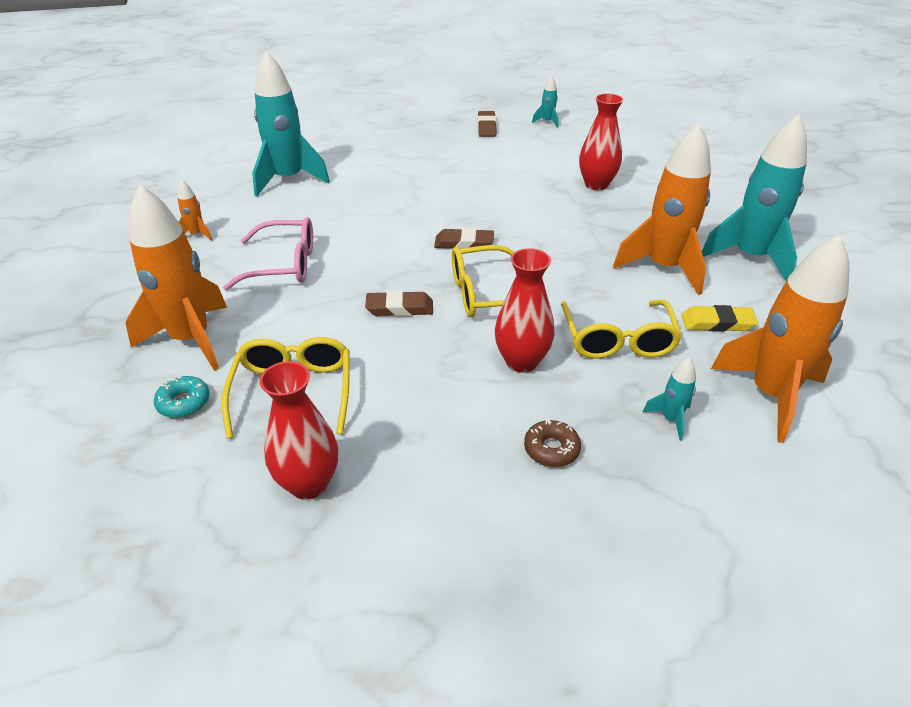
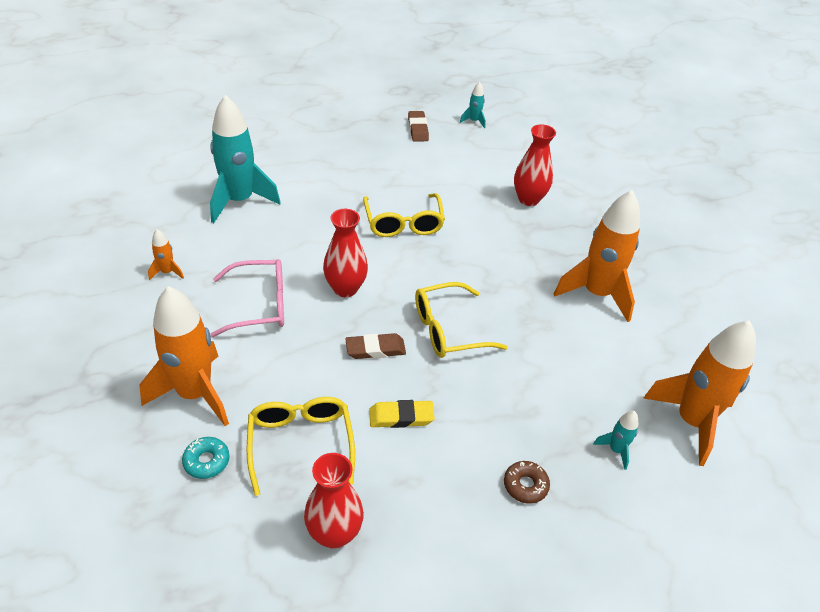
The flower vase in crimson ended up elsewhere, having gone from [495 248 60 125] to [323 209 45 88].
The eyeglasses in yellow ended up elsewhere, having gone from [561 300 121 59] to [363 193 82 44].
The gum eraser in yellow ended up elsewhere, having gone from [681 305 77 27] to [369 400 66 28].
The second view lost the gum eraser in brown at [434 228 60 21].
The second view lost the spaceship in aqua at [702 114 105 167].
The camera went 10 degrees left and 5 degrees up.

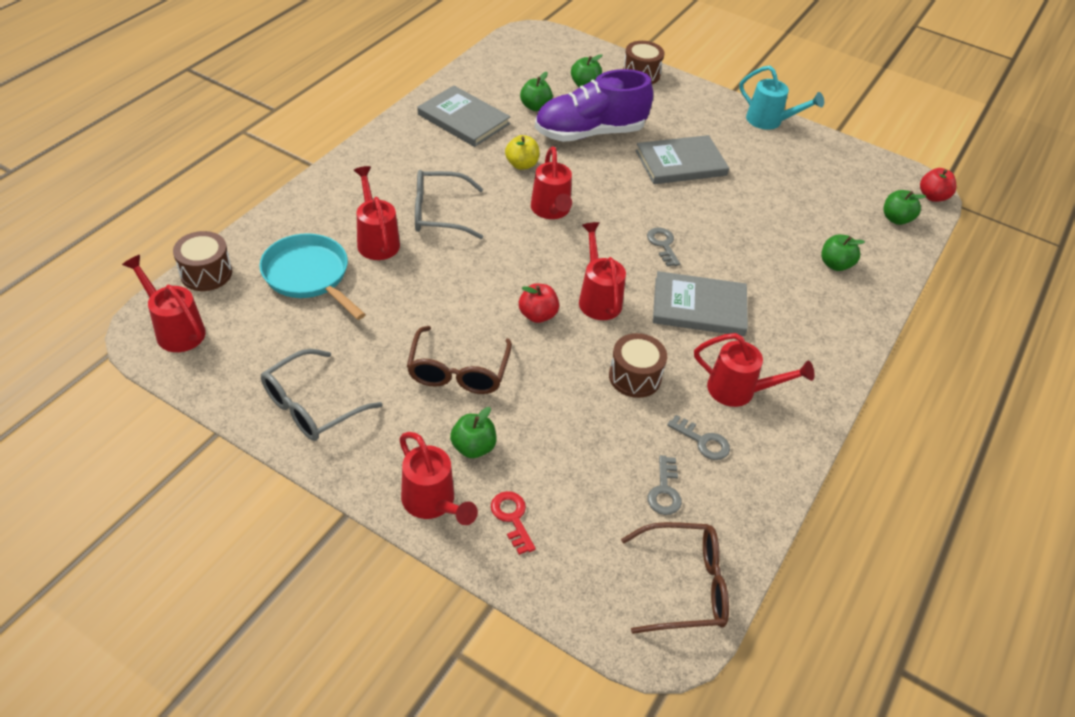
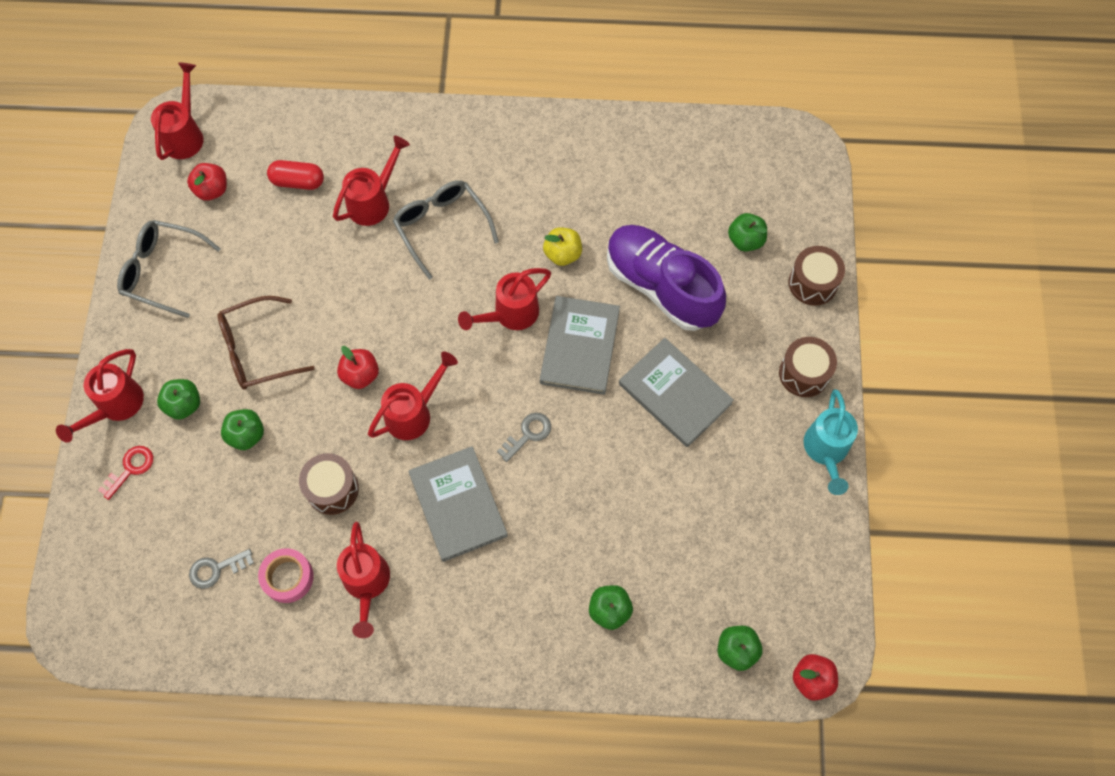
The second view gained the apple in crimson at [187 163 40 38].
The apple in leaf-green ended up elsewhere, having gone from [520 72 33 39] to [221 409 43 41].
Where the key in ash-grey stood at [667 415 63 45], the sticky tape in rose-pink came to stand at [258 548 56 55].
Where the skillet in aqua stood at [259 233 107 87], the capsule in crimson came to stand at [267 160 57 30].
The hardcover in ash-grey ended up elsewhere, having gone from [418 86 93 61] to [540 296 80 99].
The toy drum in brown ended up elsewhere, having gone from [173 231 59 60] to [779 337 58 60].
The second view lost the eyeglasses in brown at [621 522 108 112].
The camera went 65 degrees right and 20 degrees up.

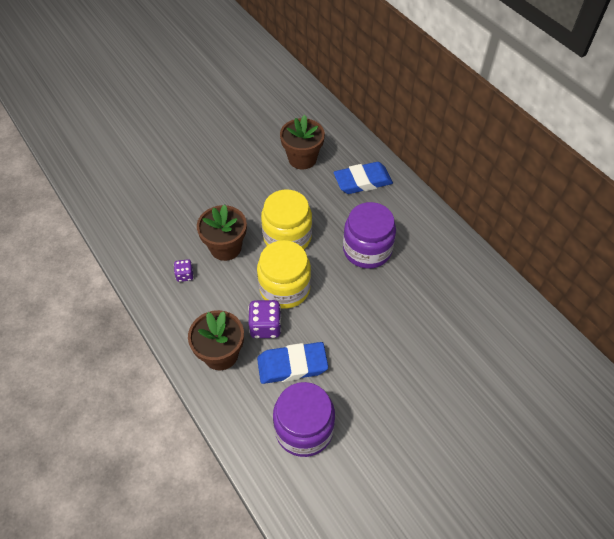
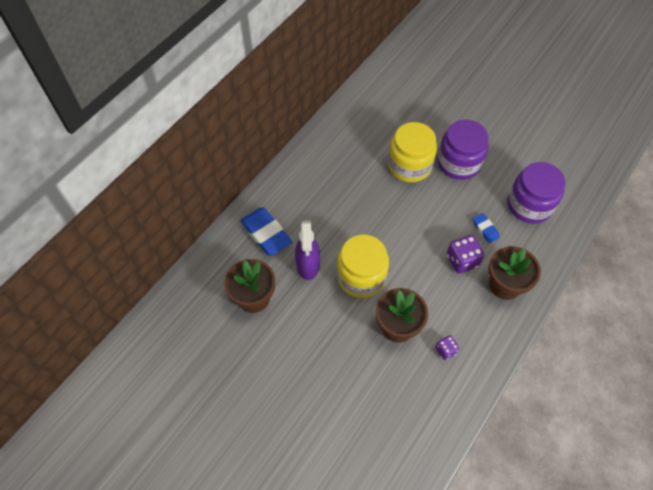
The second view gained the sprayer in royal purple at [295 221 25 59].
The jam jar in yellow ended up elsewhere, having gone from [257 240 54 69] to [388 122 49 60].
The jam jar in royal purple ended up elsewhere, having gone from [343 202 53 67] to [437 120 52 60].
The size of the gum eraser in cobalt at [257 342 71 42] changed by a factor of 0.52.
The camera went 110 degrees left and 5 degrees up.

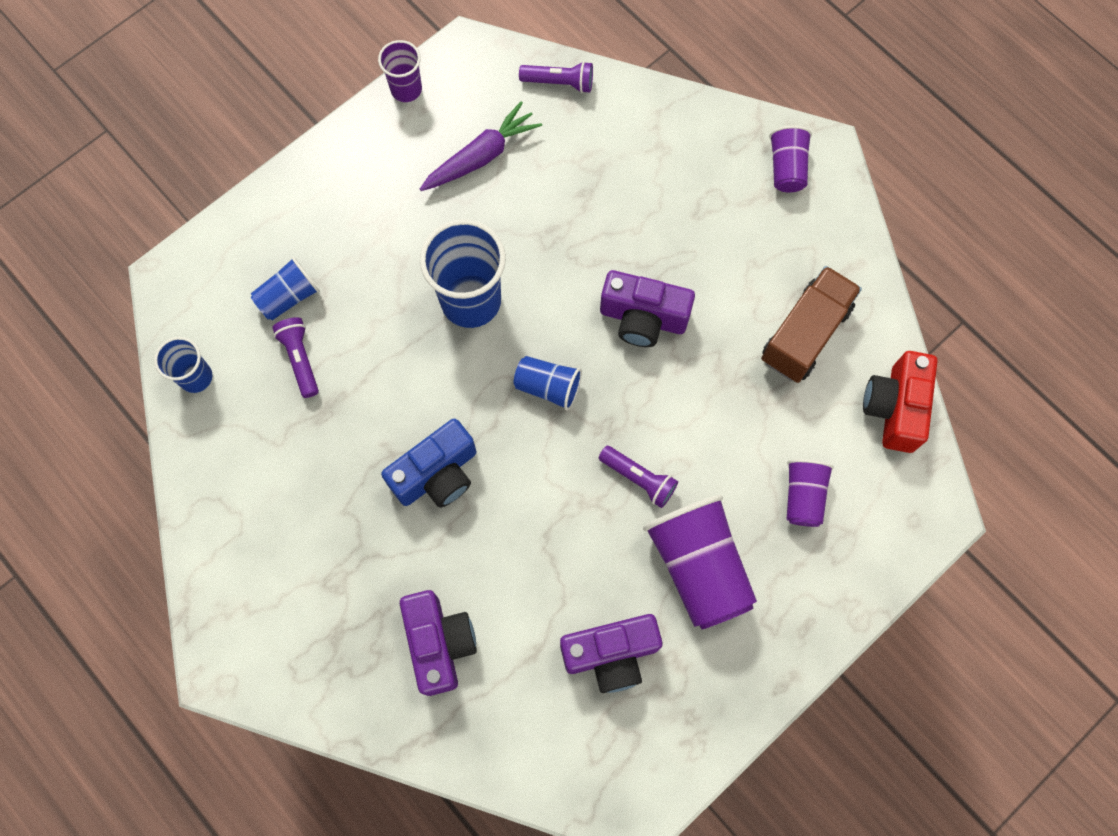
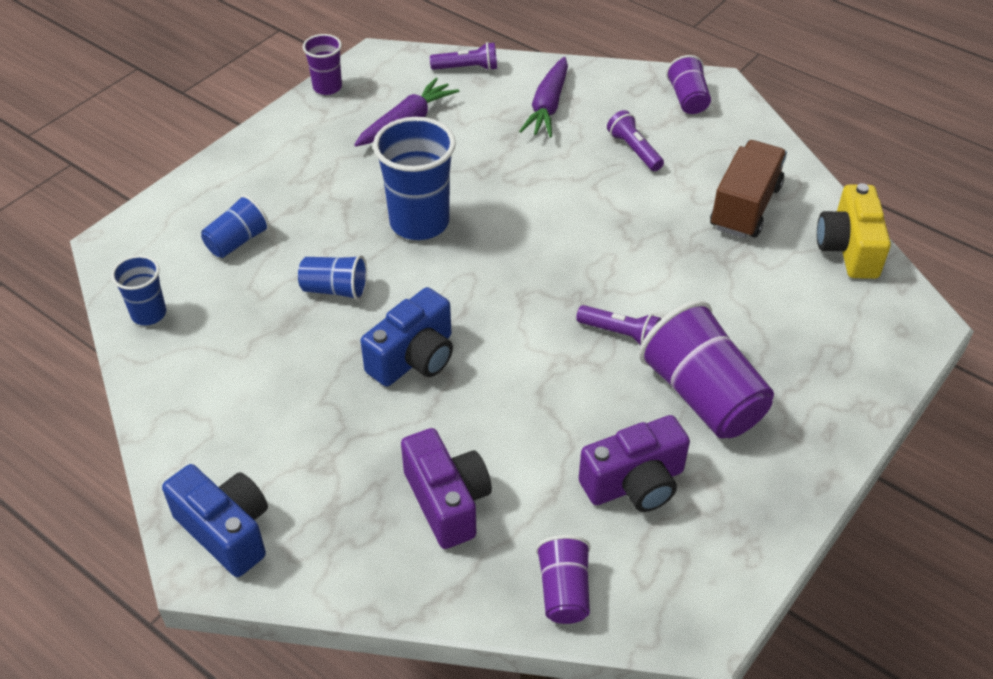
The second view gained the photo camera in cobalt at [162 464 106 113].
The cup in cobalt ended up elsewhere, having gone from [514 356 68 55] to [298 255 69 45].
The second view gained the carrot in royal purple at [519 57 49 80].
The cup in royal purple ended up elsewhere, having gone from [787 459 47 68] to [536 535 55 89].
The pocket torch in royal purple ended up elsewhere, having gone from [272 317 47 81] to [607 110 57 61].
What was the photo camera in crimson at [863 351 74 102] turned into the photo camera in yellow at [817 183 74 96].
The second view lost the photo camera in royal purple at [600 270 95 77].
The camera went 10 degrees left and 25 degrees down.

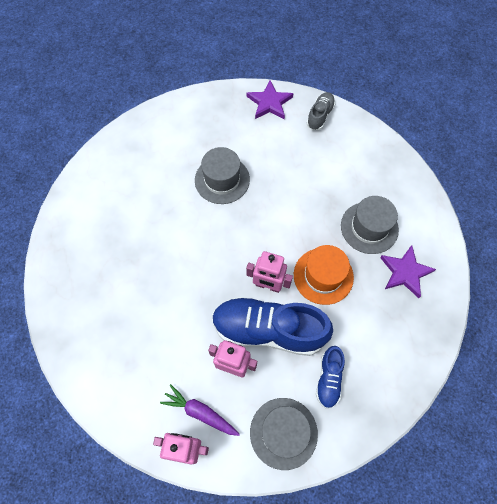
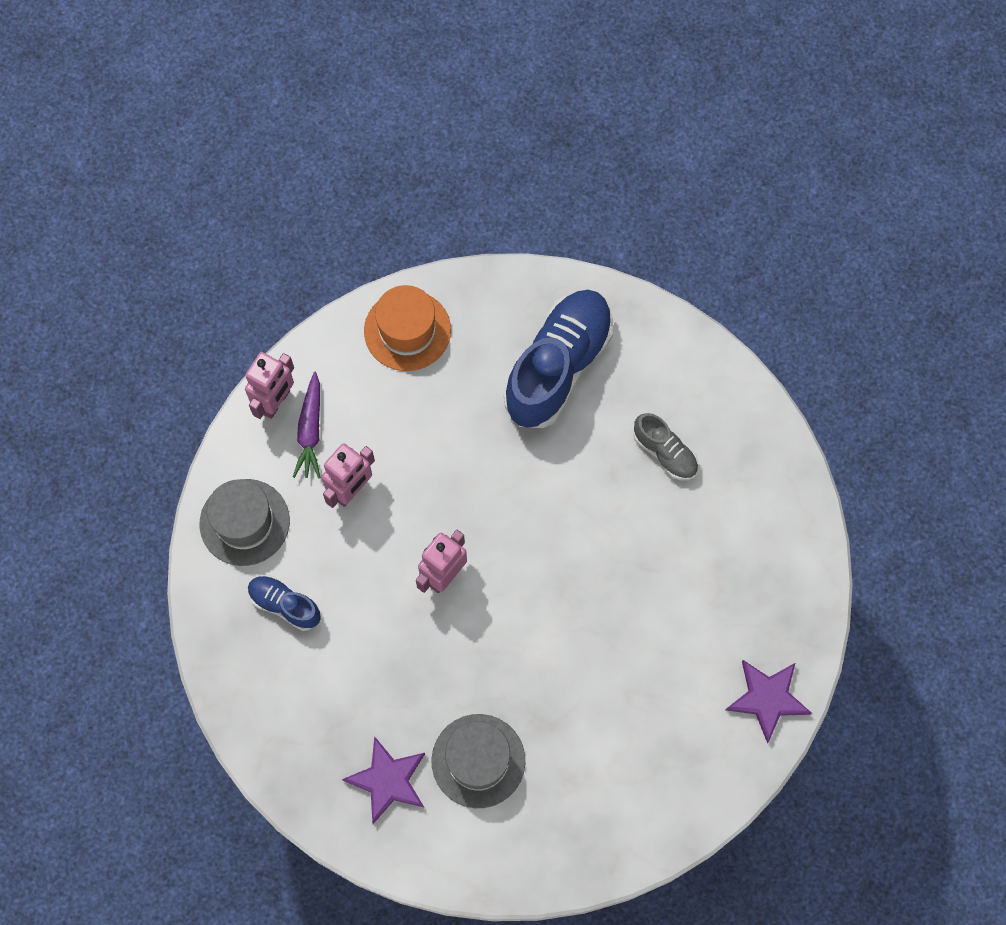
The carrot in royal purple at [160 384 80 52] ended up facing another way, 135 degrees clockwise from before.
The top hat in orange ended up elsewhere, having gone from [294 245 60 60] to [364 285 87 86].
The shoe in cobalt ended up elsewhere, having gone from [212 297 121 59] to [504 290 109 138].
The shoe in ash-grey ended up elsewhere, having gone from [307 92 28 38] to [633 413 65 67].
The second view lost the top hat in ash-grey at [195 147 55 57].
The camera went 110 degrees right and 5 degrees up.

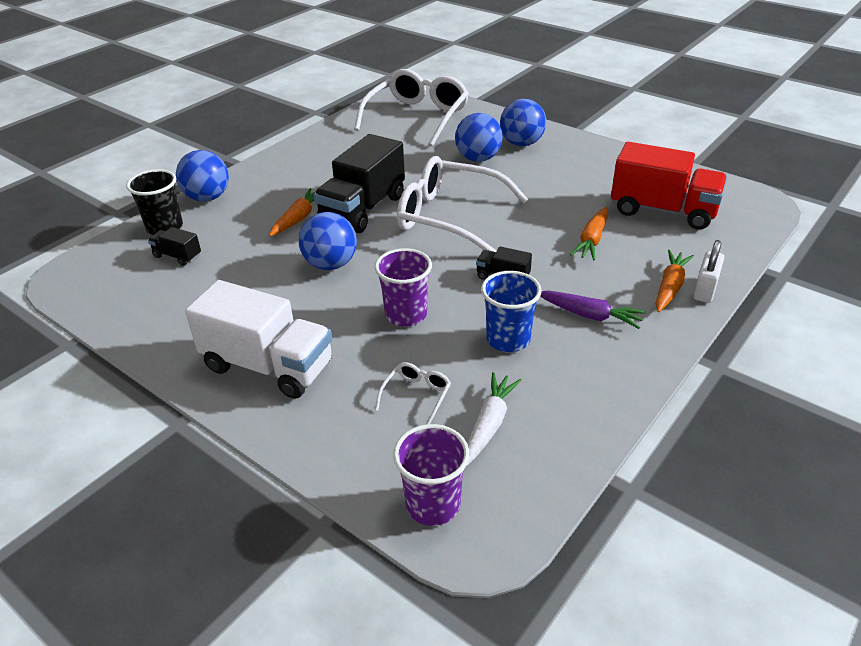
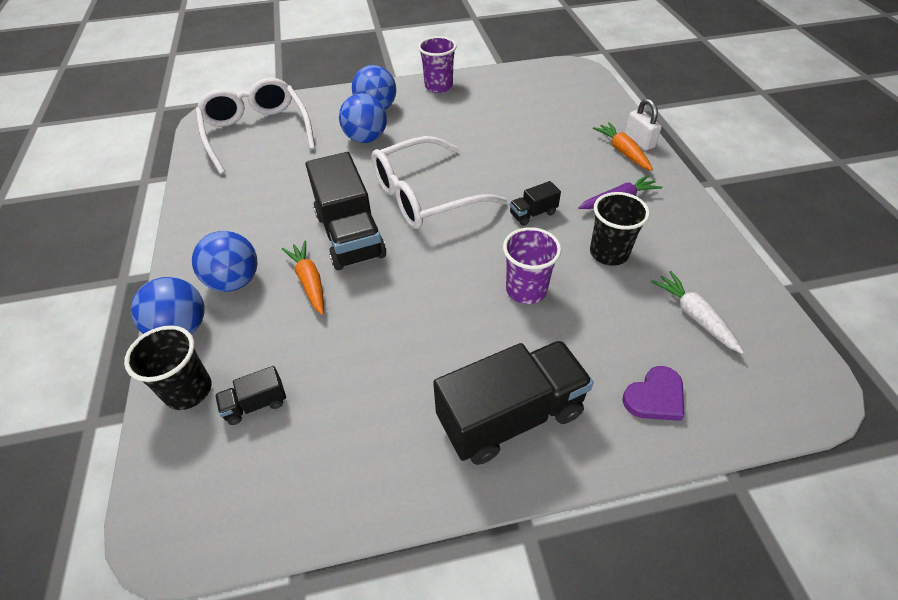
The ball in cobalt ended up elsewhere, having gone from [299 212 58 58] to [192 231 66 61].
The cup in royal purple ended up elsewhere, having gone from [393 424 76 102] to [418 36 39 57].
What was the toy truck in snow-white at [185 280 147 119] turned into the toy truck in ebony at [433 340 160 125].
What was the cup in cobalt at [481 271 61 81] turned into the cup in ebony at [590 192 60 74].
The second view gained the love heart in royal purple at [622 366 62 55].
The second view lost the eyeglasses in snow-white at [375 362 76 63].
The second view lost the carrot in orange at [570 207 38 54].
The second view lost the toy truck in crimson at [611 142 117 88].
The camera went 50 degrees left and 10 degrees up.

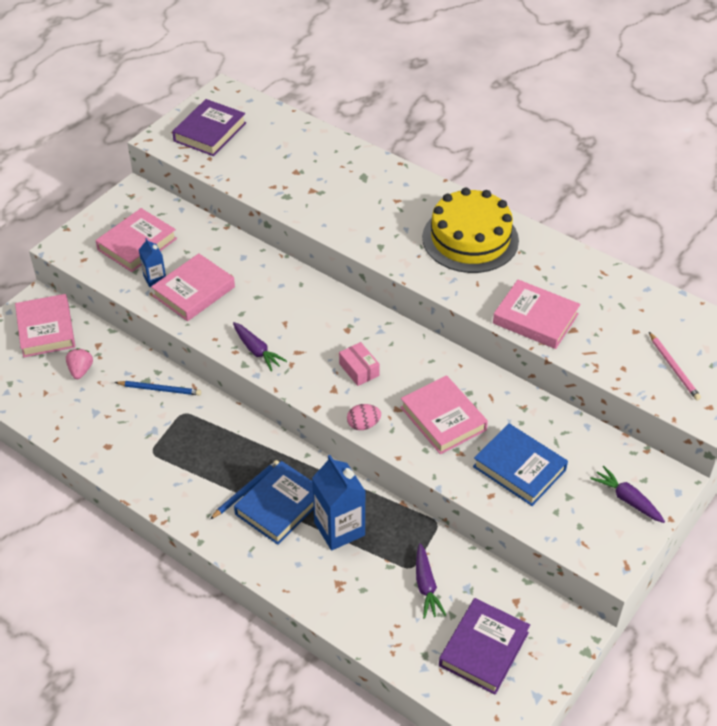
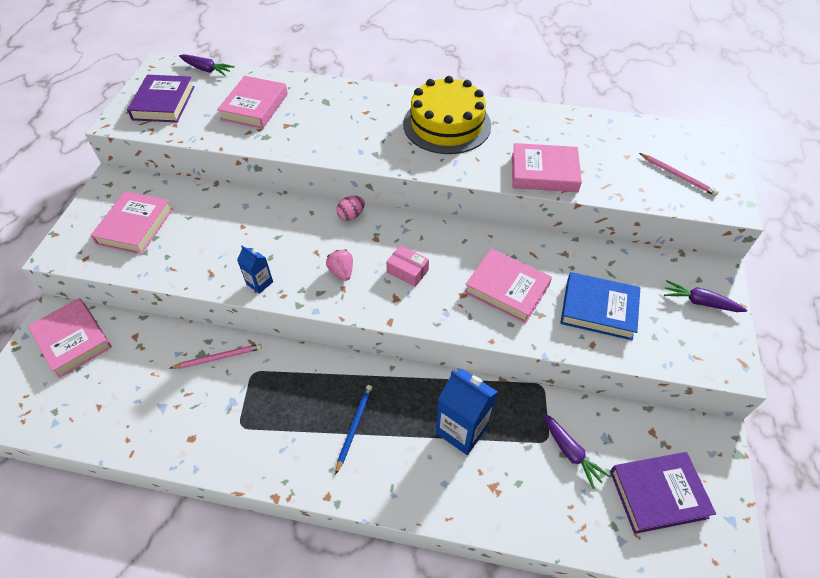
What was the wooden pencil in cobalt at [115 381 86 14] turned into the wooden pencil in rose-pink at [170 344 92 25].
The carrot in royal purple ended up elsewhere, having gone from [233 322 54 49] to [179 54 55 22].
The hardcover in rose-pink ended up elsewhere, having gone from [151 253 84 68] to [217 76 71 53].
The milk carton in cobalt ended up elsewhere, having gone from [139 238 27 49] to [237 246 36 48].
The berry in rose-pink ended up elsewhere, having gone from [66 348 27 31] to [326 250 27 31].
The egg shape in rose-pink ended up elsewhere, having gone from [347 404 34 26] to [336 196 29 25].
The hardcover in royal purple at [439 598 91 97] ended up facing another way, 75 degrees clockwise from before.
The second view lost the hardcover in cobalt at [234 461 80 84].
The camera went 25 degrees left and 5 degrees up.

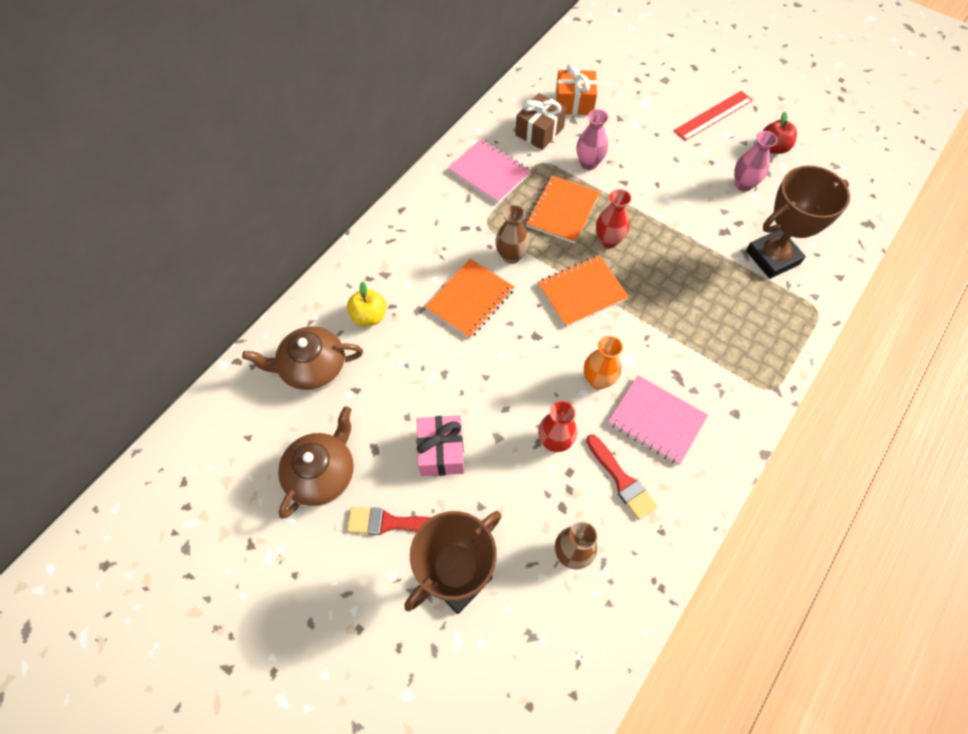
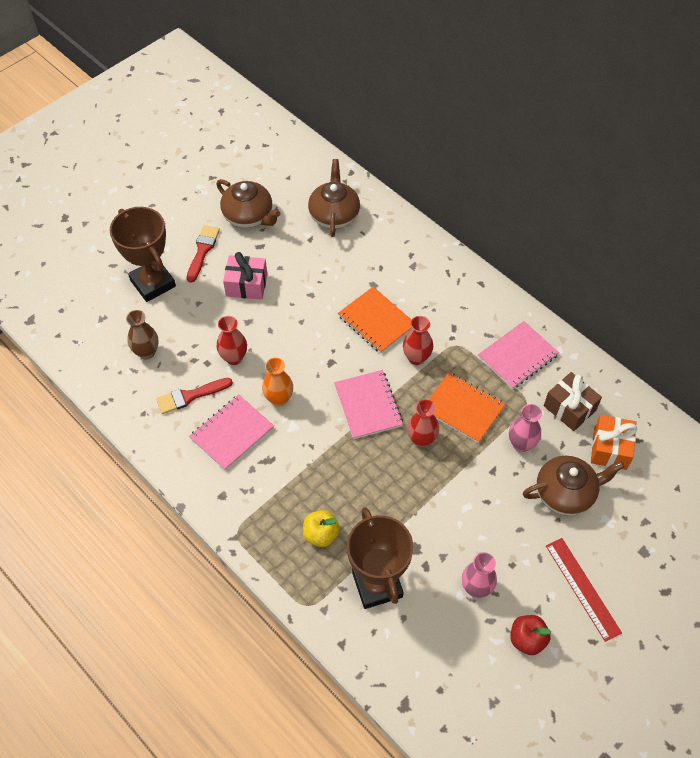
The apple in yellow ended up elsewhere, having gone from [347 281 39 45] to [303 510 37 37].
What was the exercise book in orange at [538 255 91 72] turned into the exercise book in rose-pink at [334 370 69 69].
What was the flower vase in brown at [495 205 34 59] turned into the flower vase in crimson at [403 316 30 49].
The second view gained the china teapot in brown at [523 456 101 60].
The camera went 100 degrees right and 5 degrees down.

